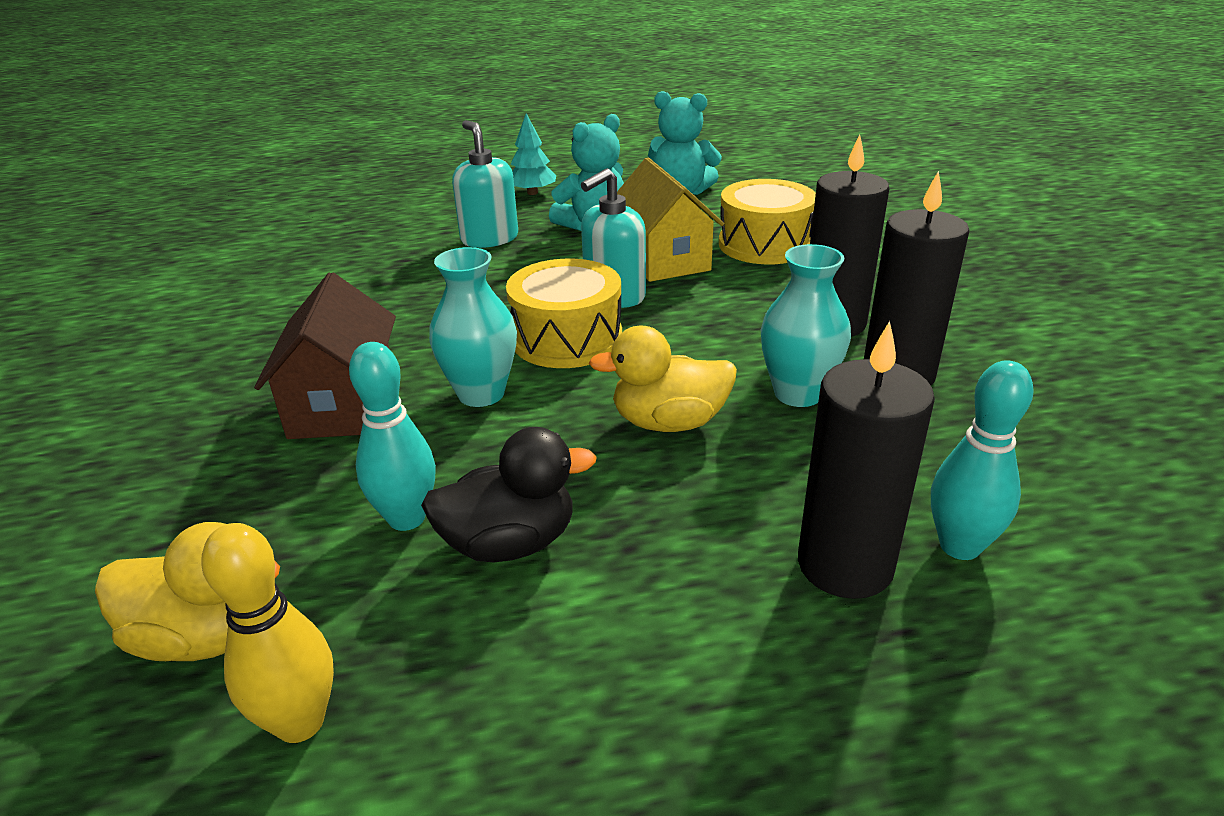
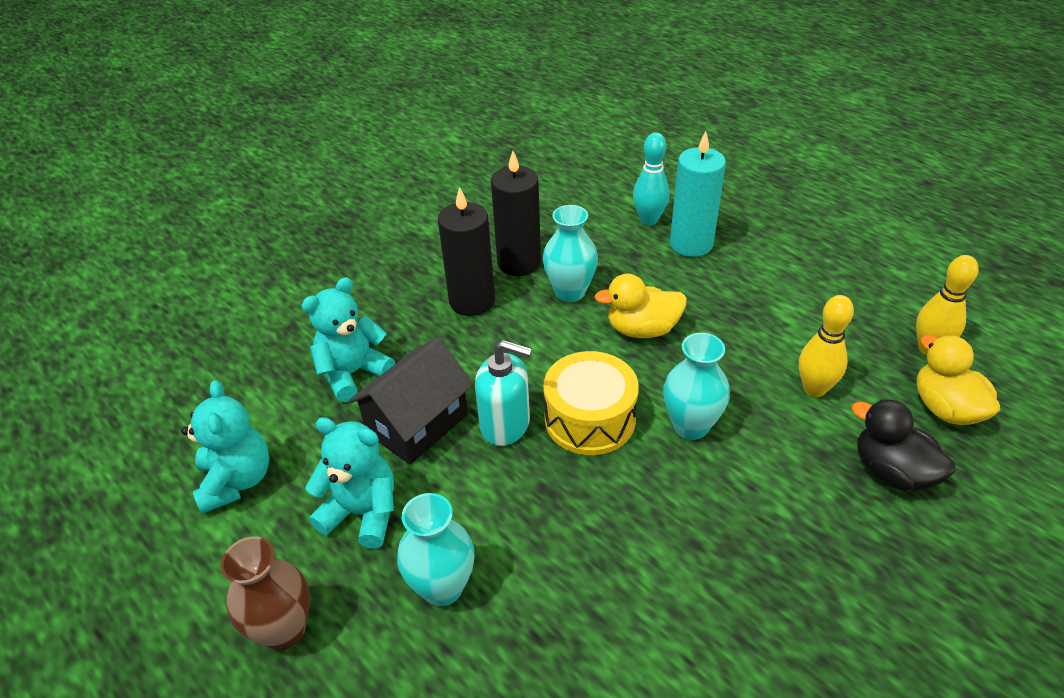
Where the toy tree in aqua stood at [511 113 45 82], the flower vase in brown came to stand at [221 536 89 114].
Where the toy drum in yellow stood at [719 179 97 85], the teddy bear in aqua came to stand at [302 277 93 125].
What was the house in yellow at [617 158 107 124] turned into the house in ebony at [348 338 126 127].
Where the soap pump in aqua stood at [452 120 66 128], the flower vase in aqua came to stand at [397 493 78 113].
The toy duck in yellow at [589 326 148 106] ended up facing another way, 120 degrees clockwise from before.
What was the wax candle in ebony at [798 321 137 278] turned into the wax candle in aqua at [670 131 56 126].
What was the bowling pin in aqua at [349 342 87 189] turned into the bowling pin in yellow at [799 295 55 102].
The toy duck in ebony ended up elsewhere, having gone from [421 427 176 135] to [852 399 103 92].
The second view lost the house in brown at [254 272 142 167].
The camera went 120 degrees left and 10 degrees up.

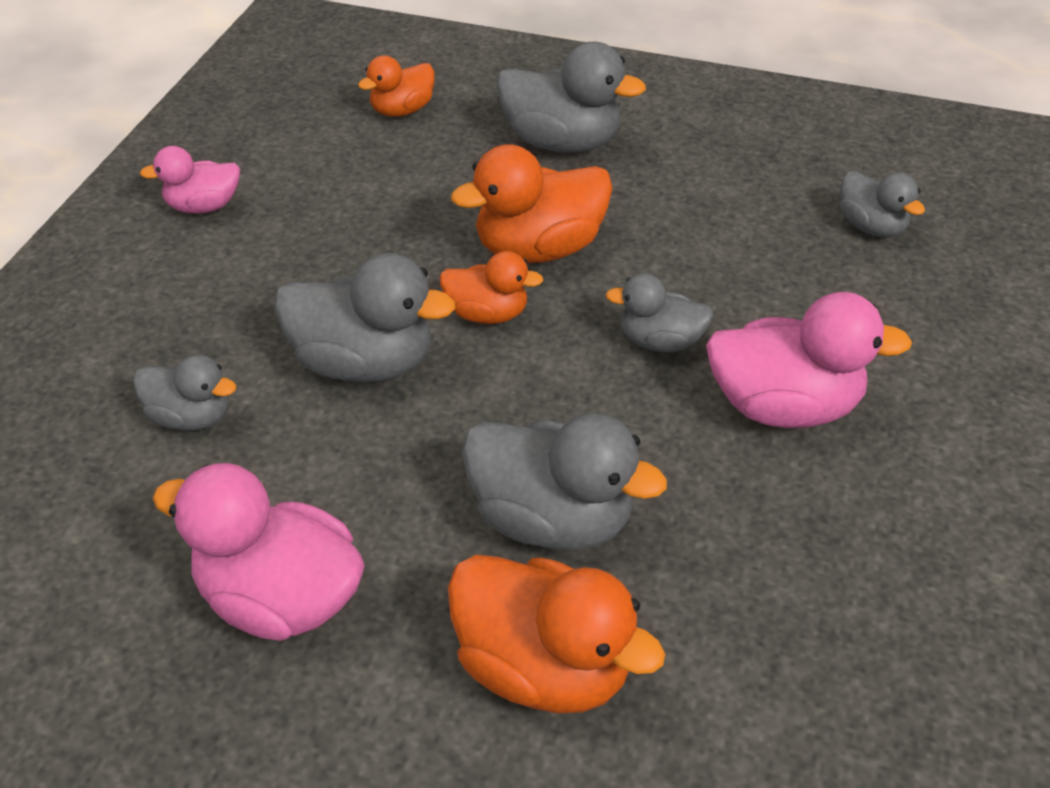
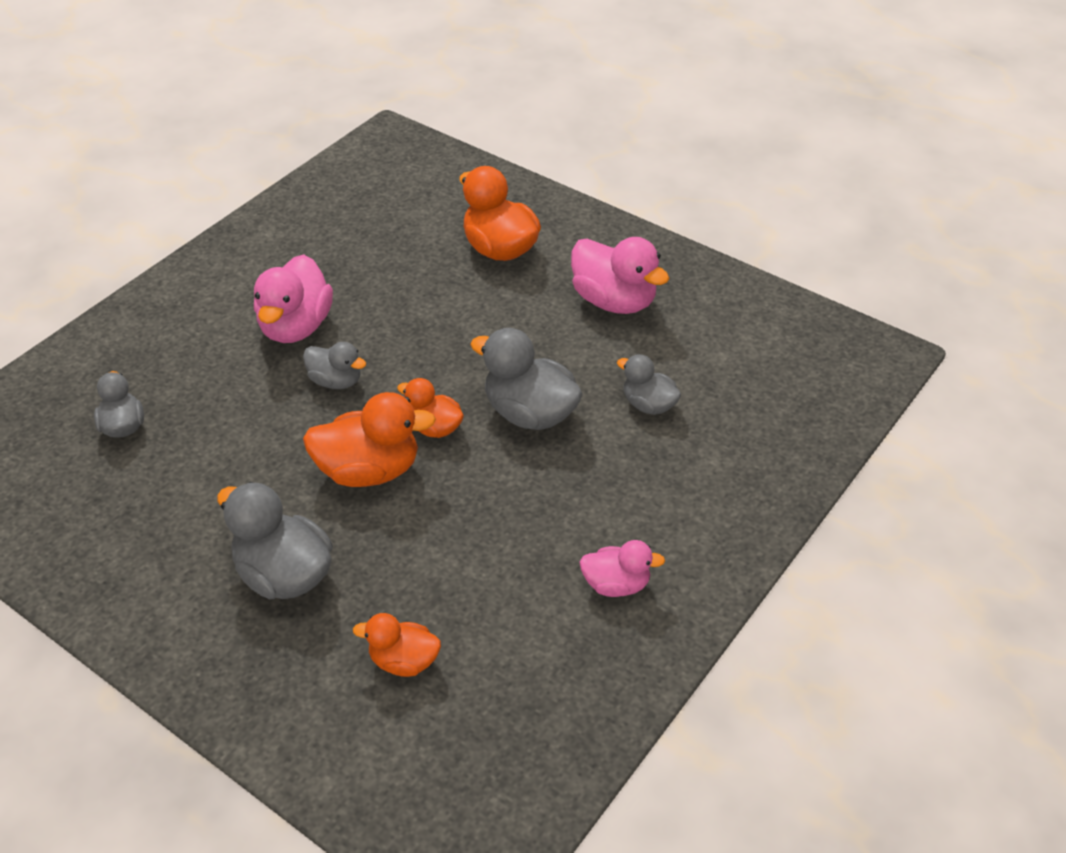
The toy duck in rose-pink at [706 292 206 136] ended up facing another way, 105 degrees counterclockwise from before.
The toy duck in orange at [358 55 77 62] ended up facing another way, 150 degrees counterclockwise from before.
The second view lost the toy duck in ash-grey at [462 413 205 137].
The camera went 160 degrees left and 0 degrees up.

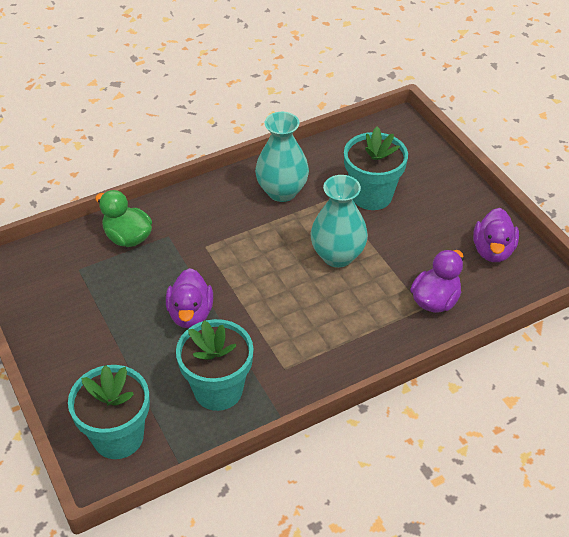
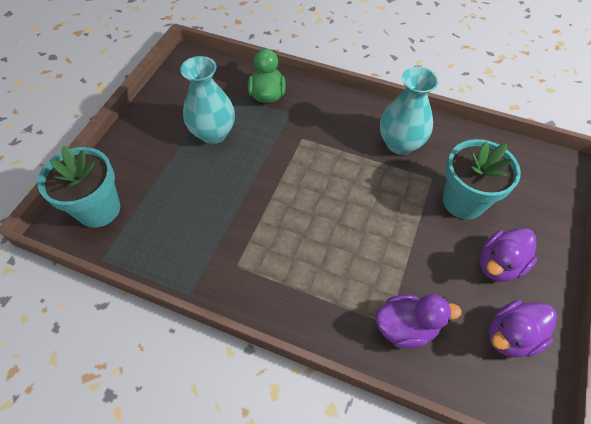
The flower vase in aqua ended up elsewhere, having gone from [310 175 58 93] to [180 56 55 88].
The toy duck in royal purple ended up elsewhere, having gone from [166 268 47 60] to [480 228 57 54].
The second view lost the potted plant in aqua at [176 319 77 92].
The camera went 50 degrees right and 10 degrees up.

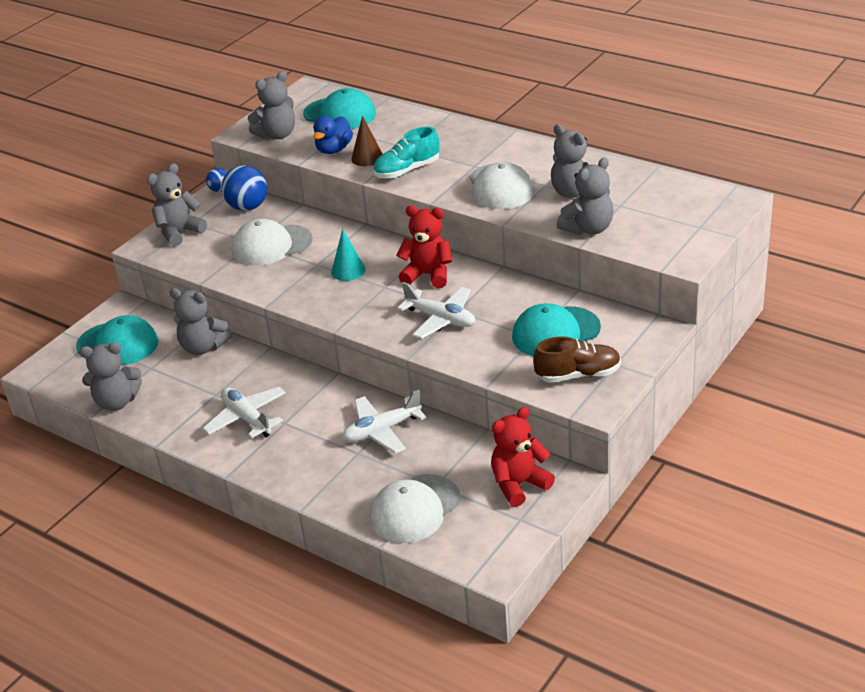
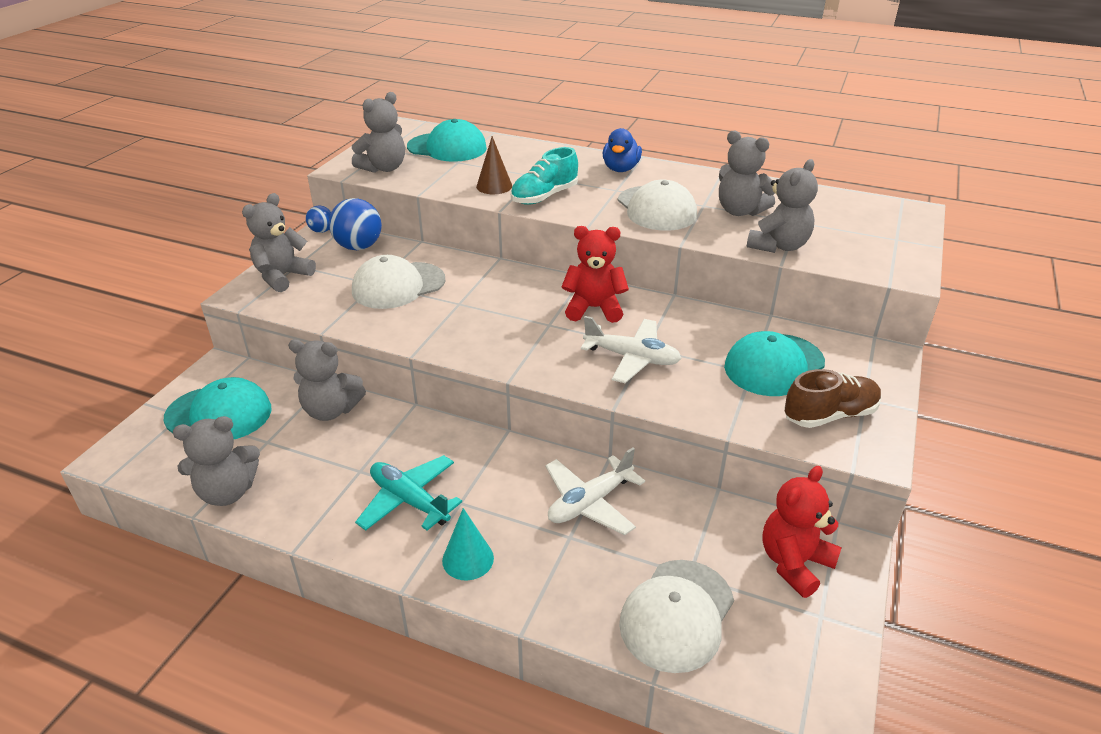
What was the aeroplane in snow-white at [203 387 83 51] turned into the aeroplane in aqua at [355 455 107 76].
The cone shape in aqua ended up elsewhere, having gone from [331 229 35 52] to [442 508 52 72].
The toy duck in cobalt ended up elsewhere, having gone from [313 116 40 38] to [602 128 40 44].
The camera went 15 degrees left and 0 degrees up.

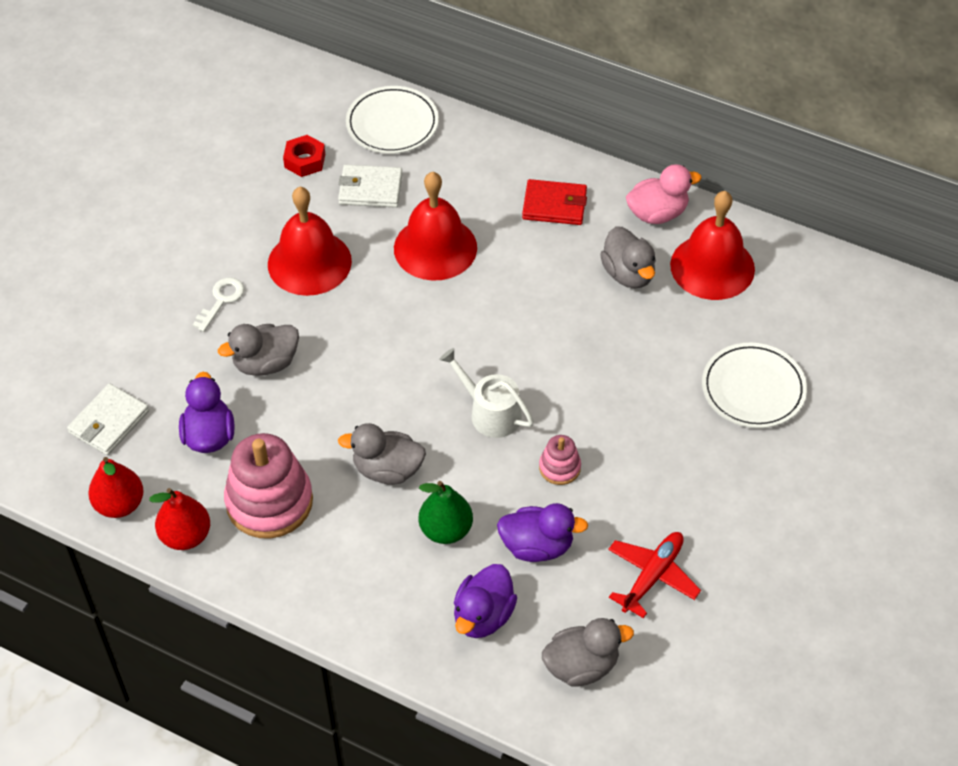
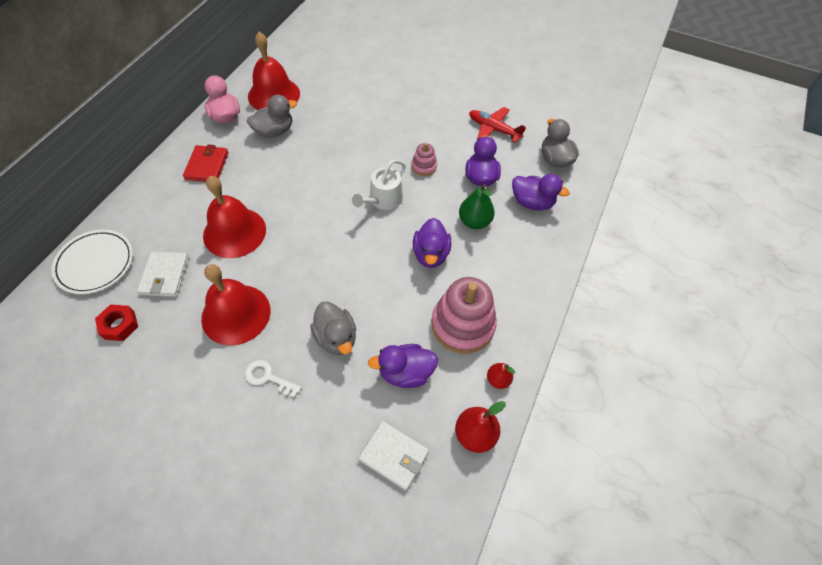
What was the toy duck in ash-grey at [338 423 88 62] turned into the toy duck in royal purple at [413 218 38 50].
The size of the pear fruit in crimson at [149 488 61 62] changed by a factor of 0.62.
The second view lost the flat dish in snow-white at [702 343 105 85].
The camera went 95 degrees left and 5 degrees up.

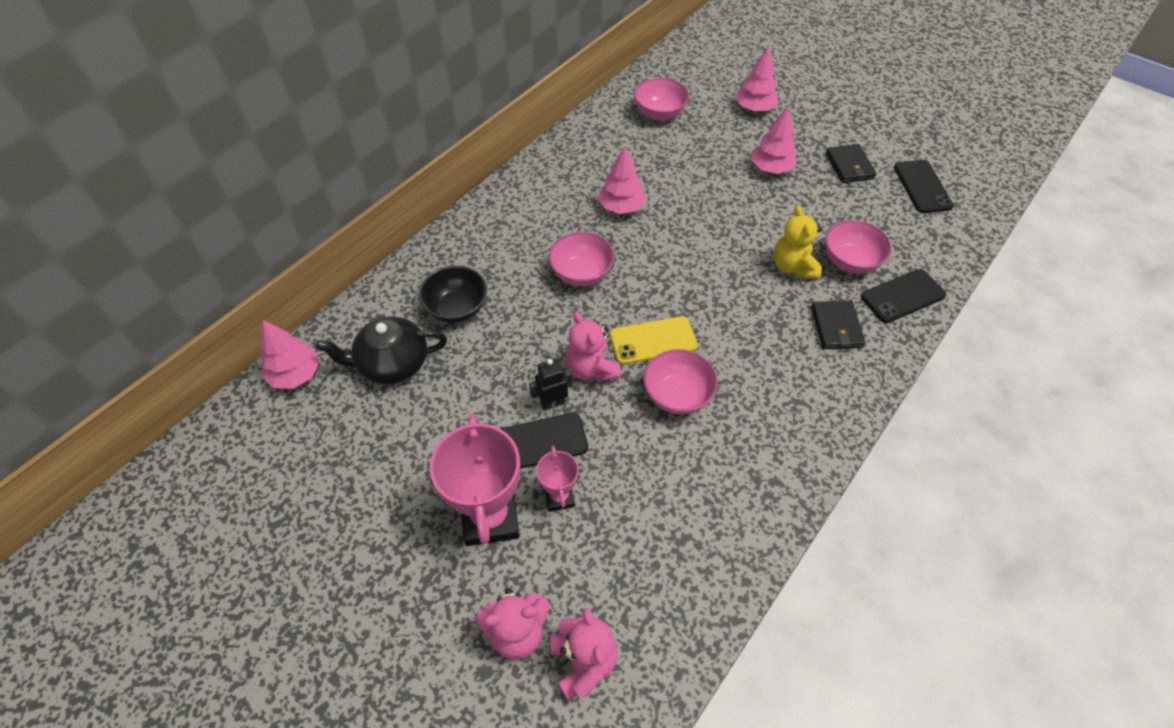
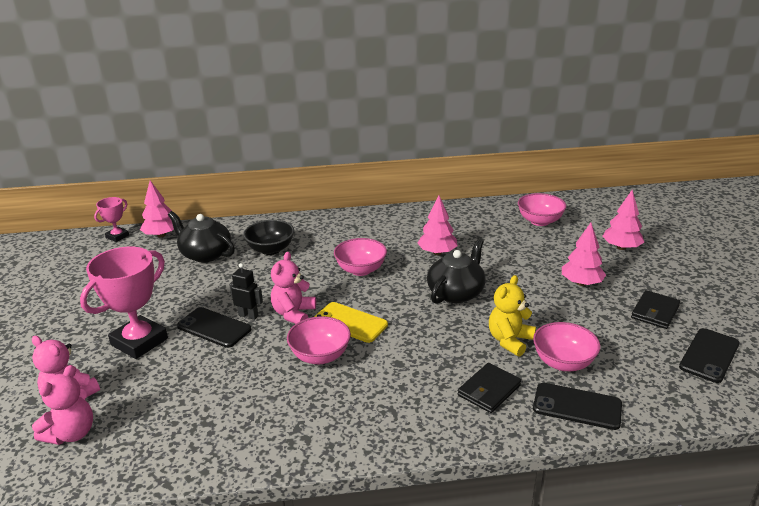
The award cup in rose-pink ended up elsewhere, having gone from [536 446 43 66] to [94 197 35 45].
The second view gained the china teapot in ebony at [427 238 59 66].
The camera went 45 degrees right and 25 degrees down.

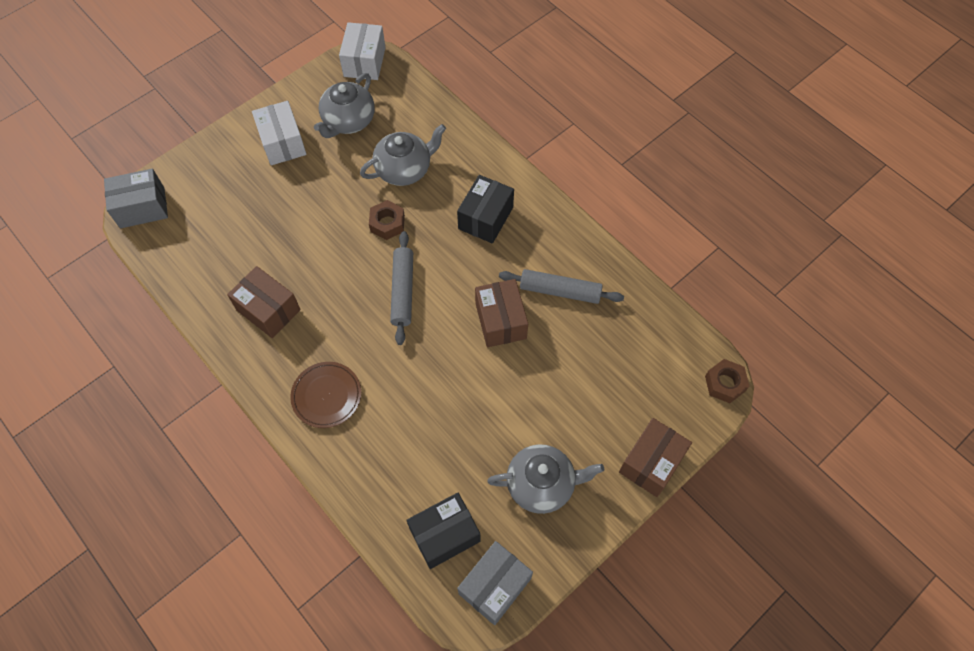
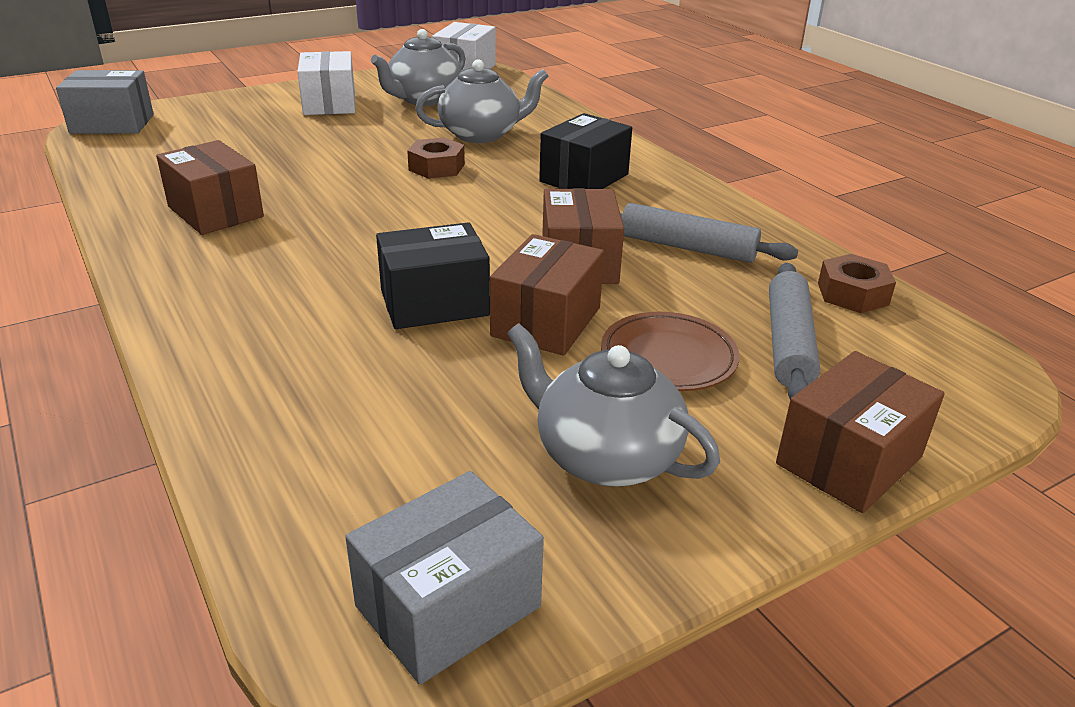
The parcel in ebony ended up elsewhere, having gone from [406 493 75 76] to [376 222 114 107].
The second view gained the parcel in brown at [490 234 114 122].
The china teapot in ash-grey at [487 444 118 70] ended up facing another way, 150 degrees counterclockwise from before.
The flat dish in brown ended up elsewhere, having gone from [290 362 71 66] to [601 312 139 79].
The pastry roller in ash-grey ended up elsewhere, having gone from [390 231 23 114] to [769 263 51 136].
The nut in brown ended up elsewhere, having gone from [705 359 44 44] to [818 254 78 59].
The camera went 10 degrees right and 30 degrees down.

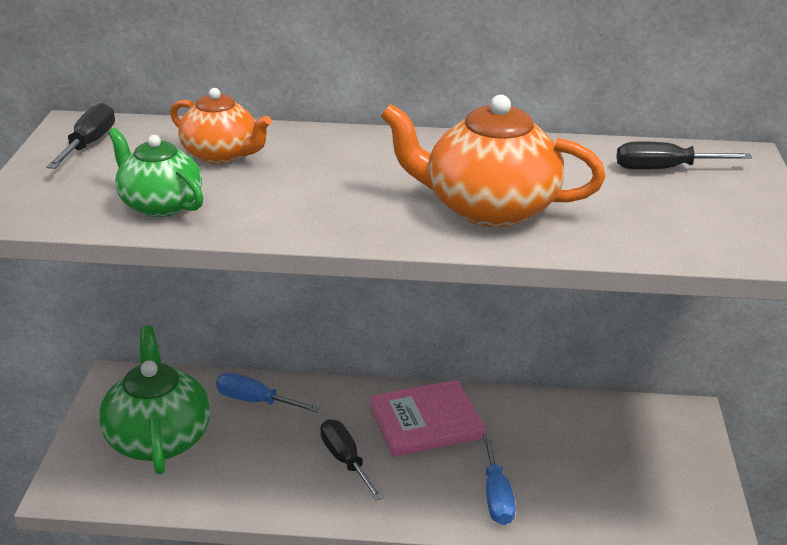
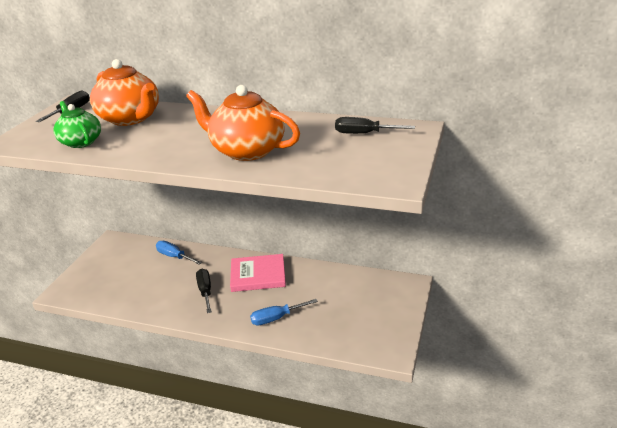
The size of the china teapot in orange at [170 88 102 76] changed by a factor of 1.58.
The screwdriver in cobalt at [483 434 33 91] ended up facing another way, 60 degrees clockwise from before.
The second view lost the china teapot in leaf-green at [99 326 111 148].
The camera went 15 degrees right and 0 degrees up.

